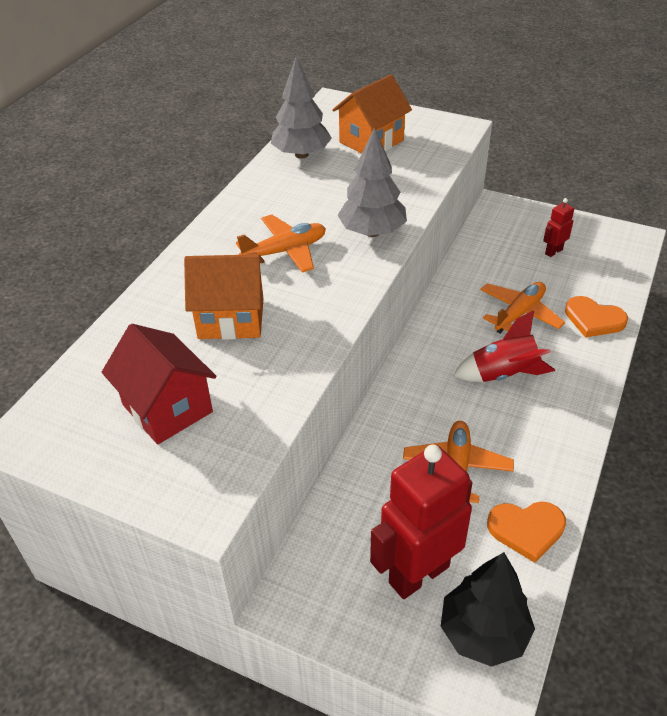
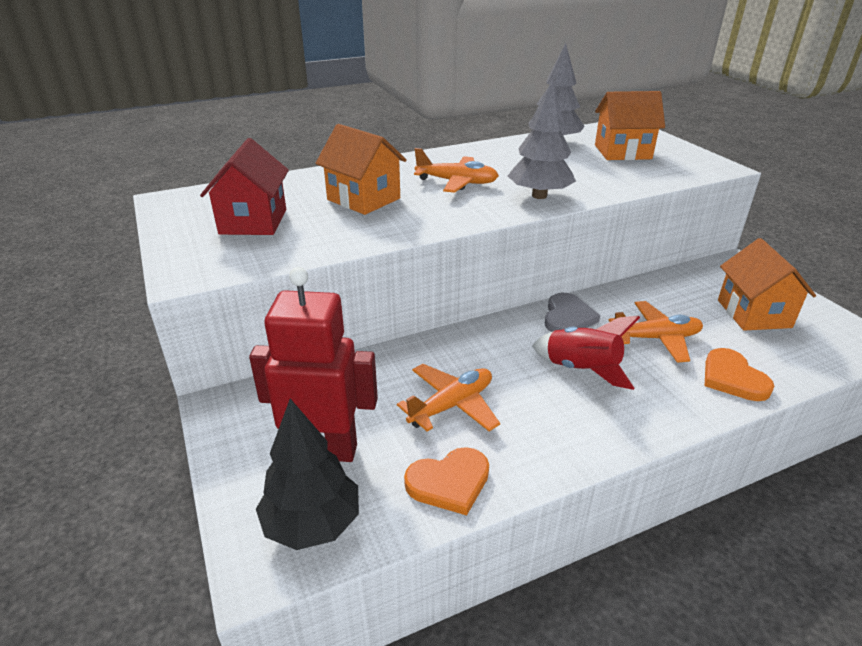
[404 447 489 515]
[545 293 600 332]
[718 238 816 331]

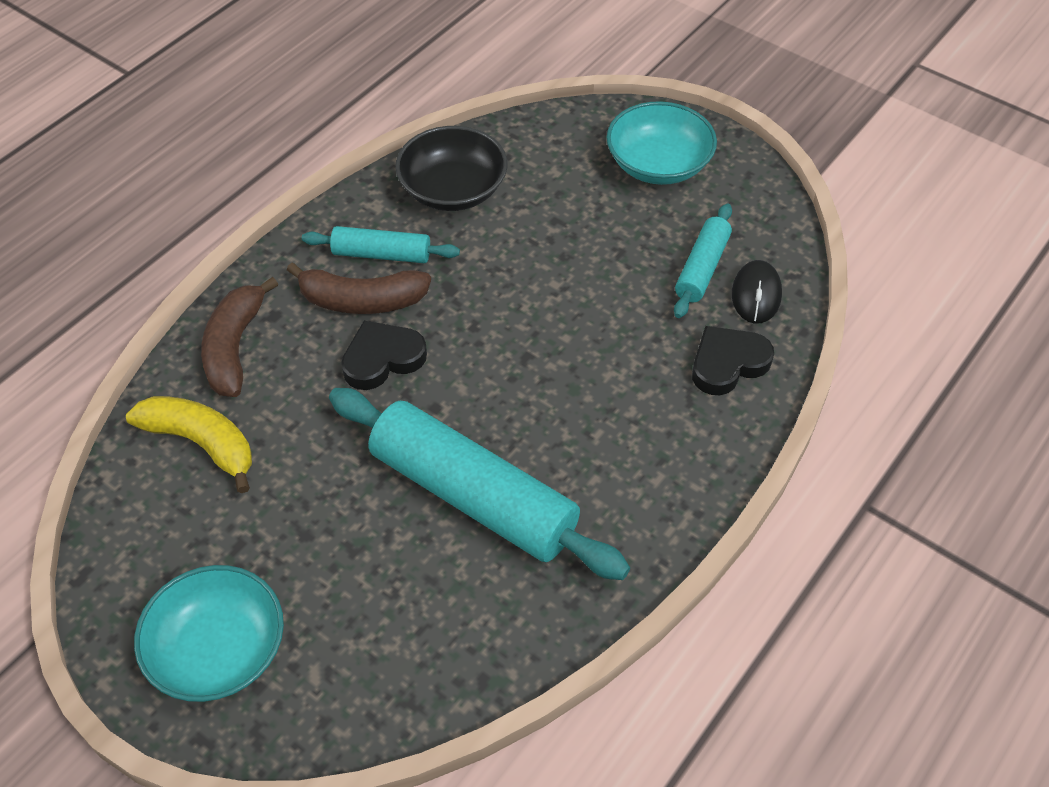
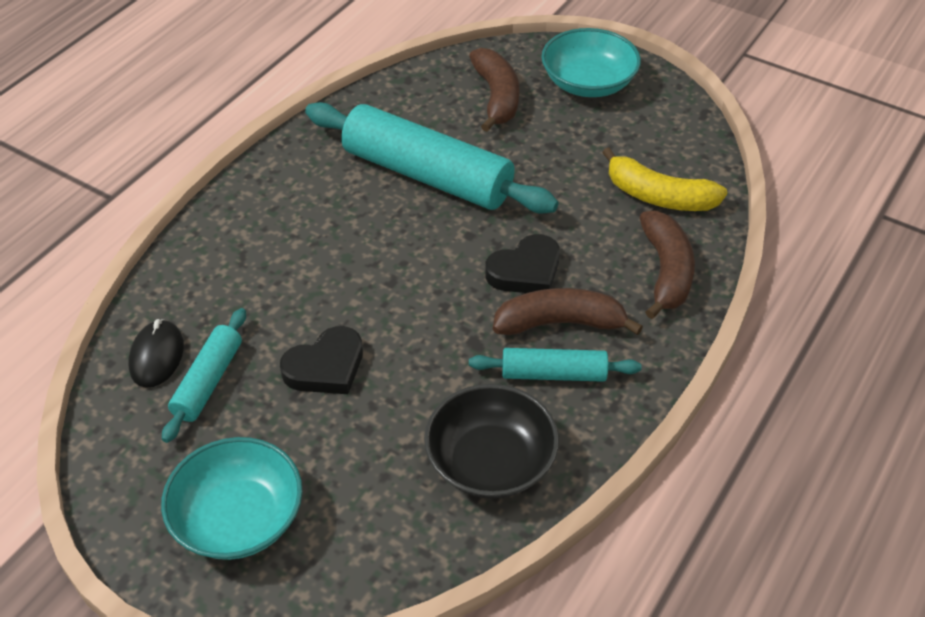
[280 326 363 394]
[469 48 519 132]

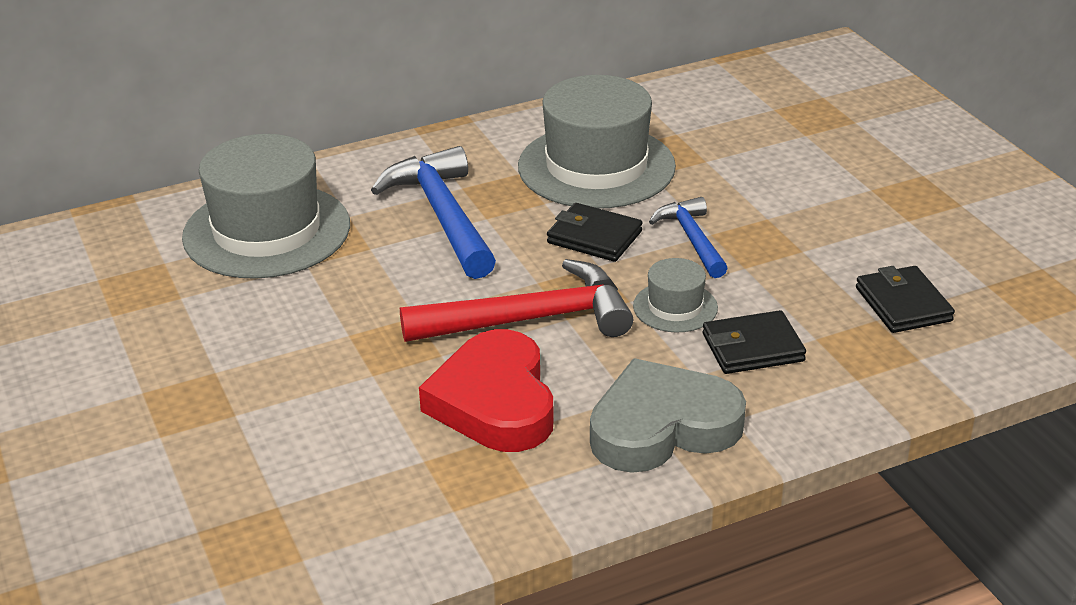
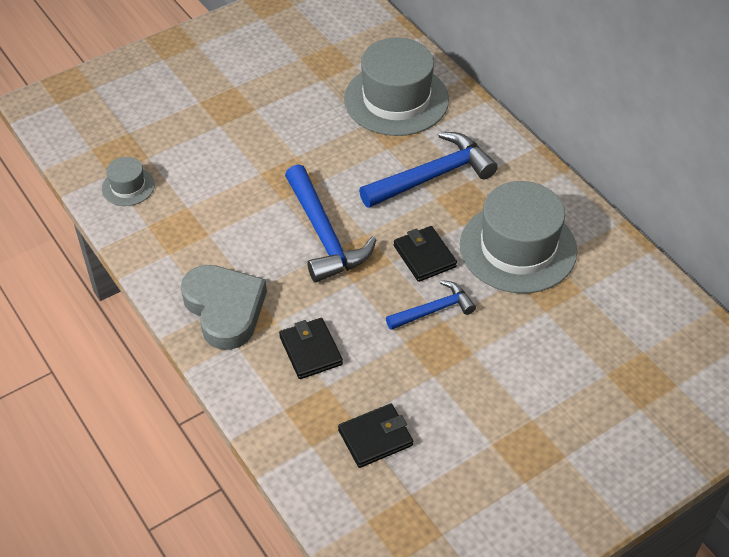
[102 157 155 206]
[285 164 376 283]
[394 226 457 282]
[419 329 554 452] (first image)

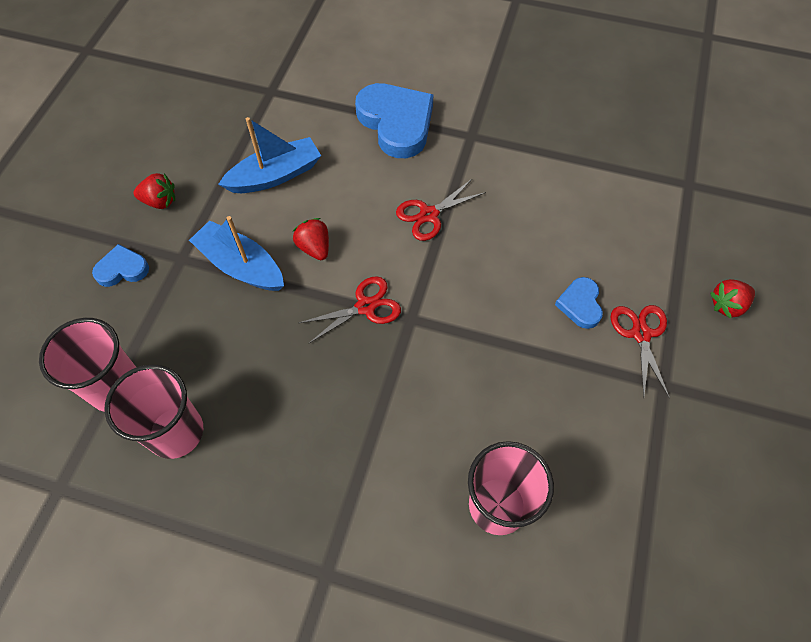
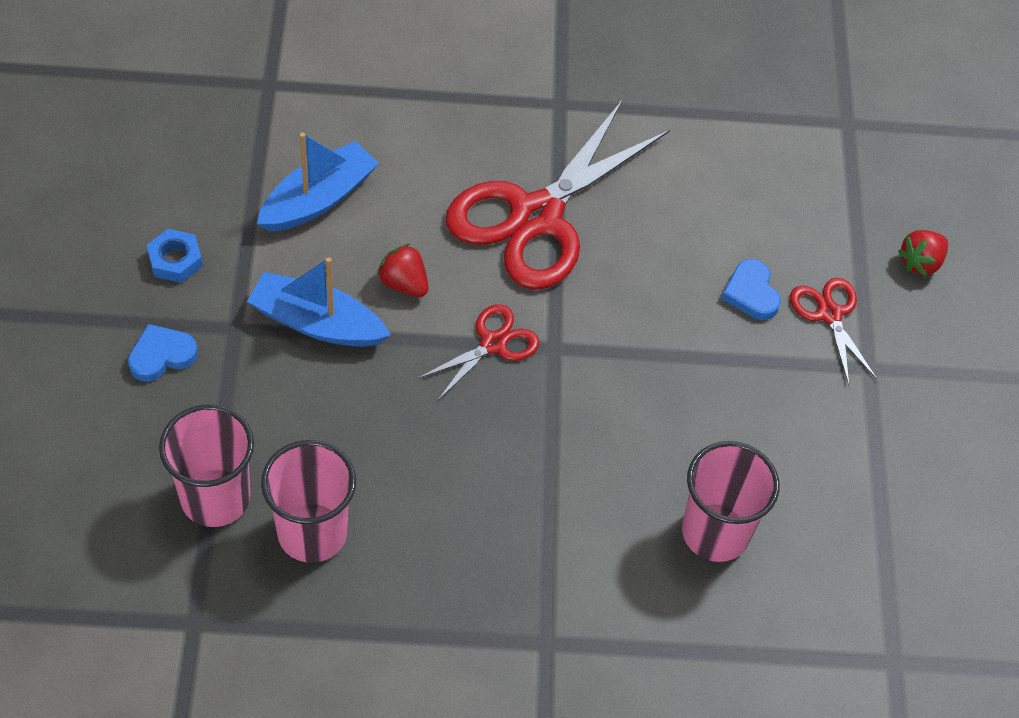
[147 229 203 283]
[446 99 670 290]
[355 83 434 158] (first image)

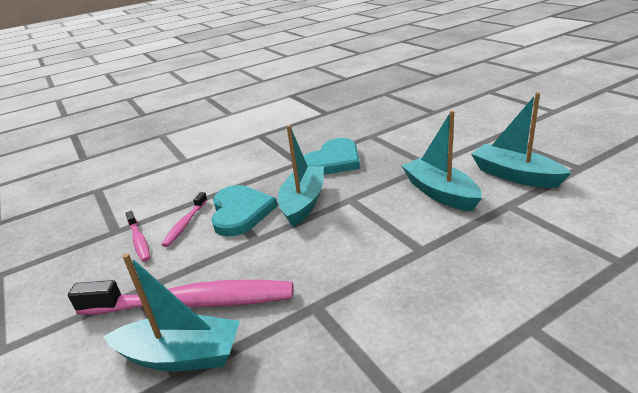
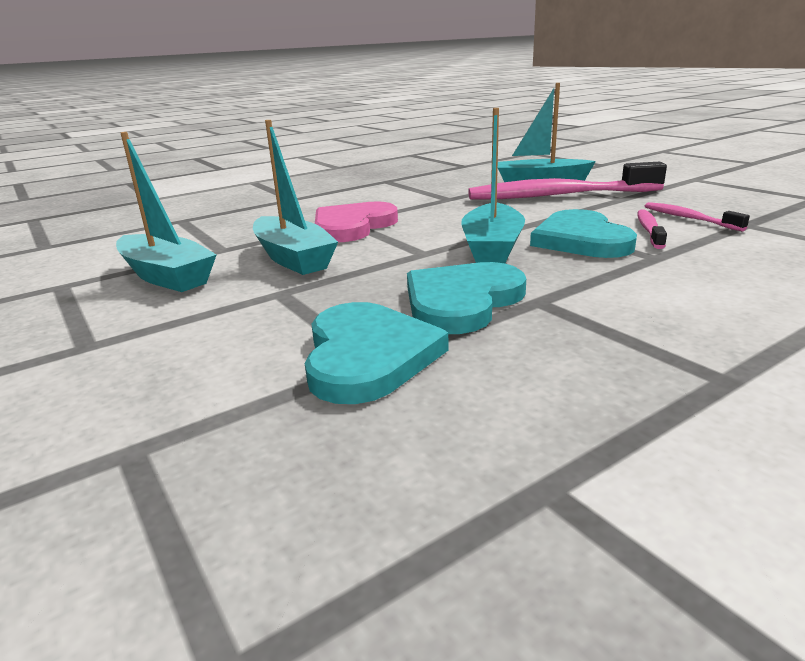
[305 302 449 404]
[315 201 398 242]

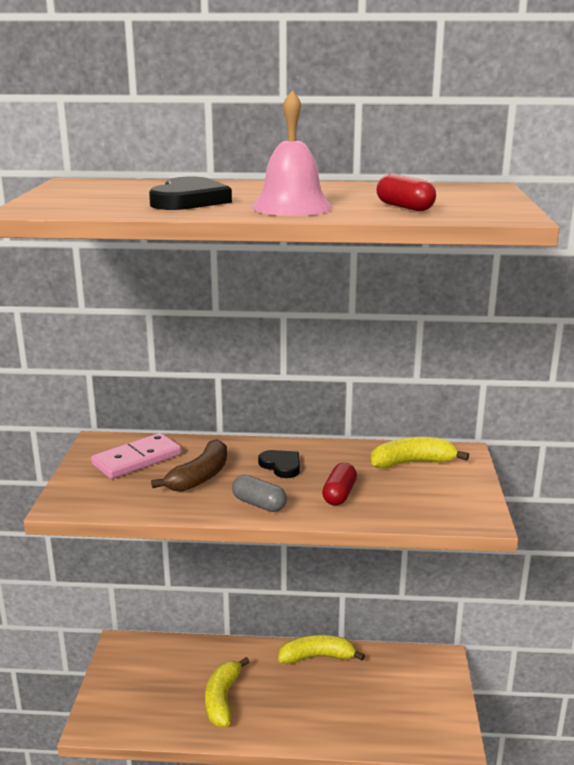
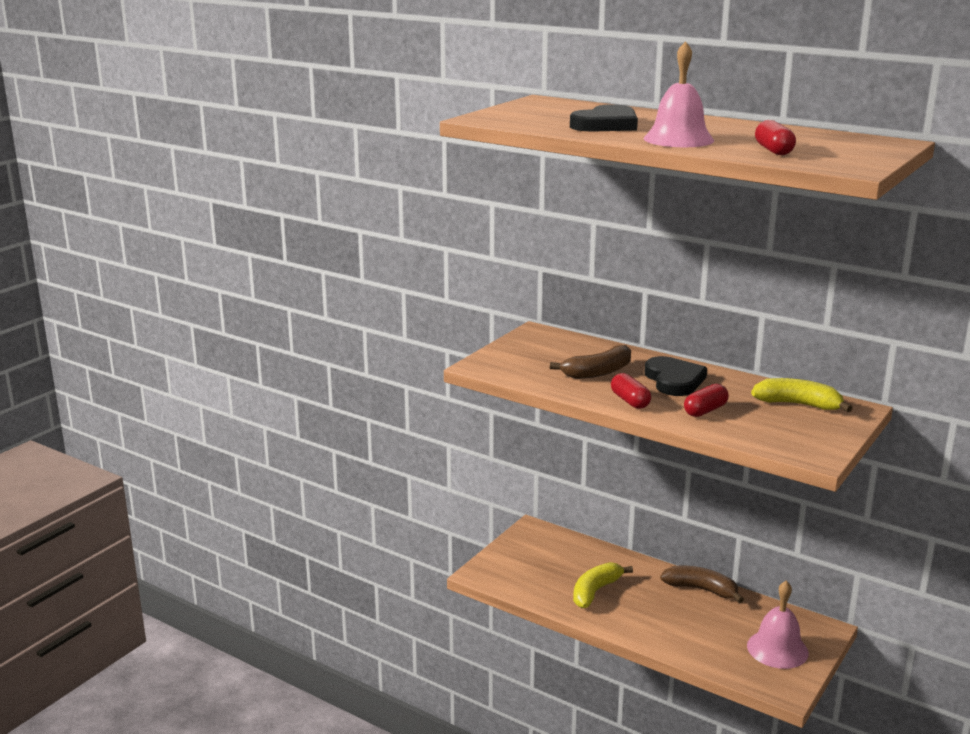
[611 373 651 409]
[644 356 707 396]
[660 565 744 603]
[747 581 809 669]
[91 433 181 479] (first image)

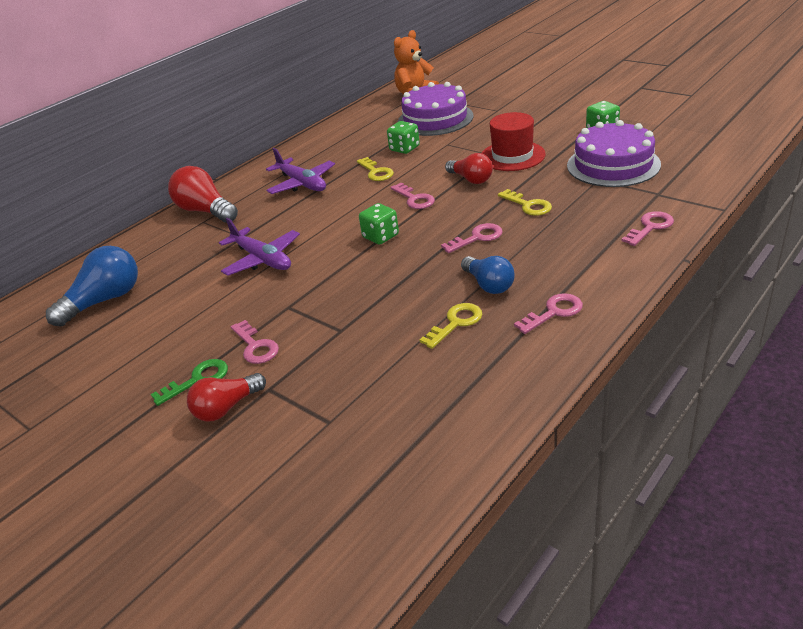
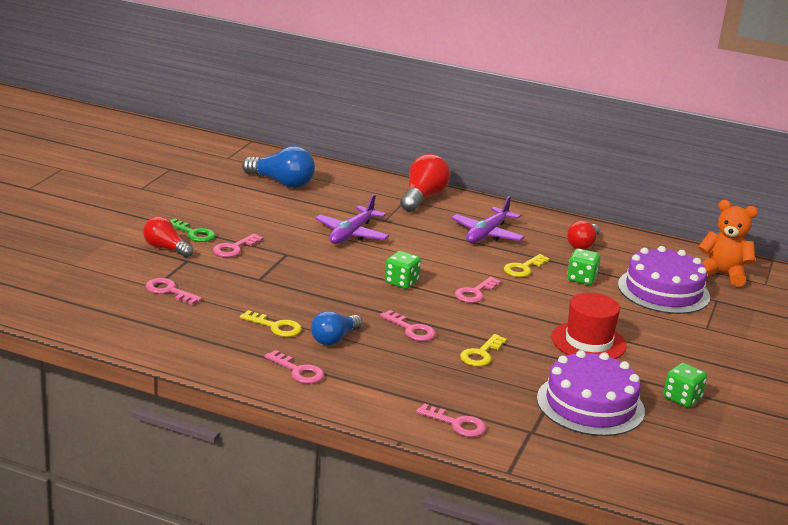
[146 278 202 305]
[567 220 600 250]

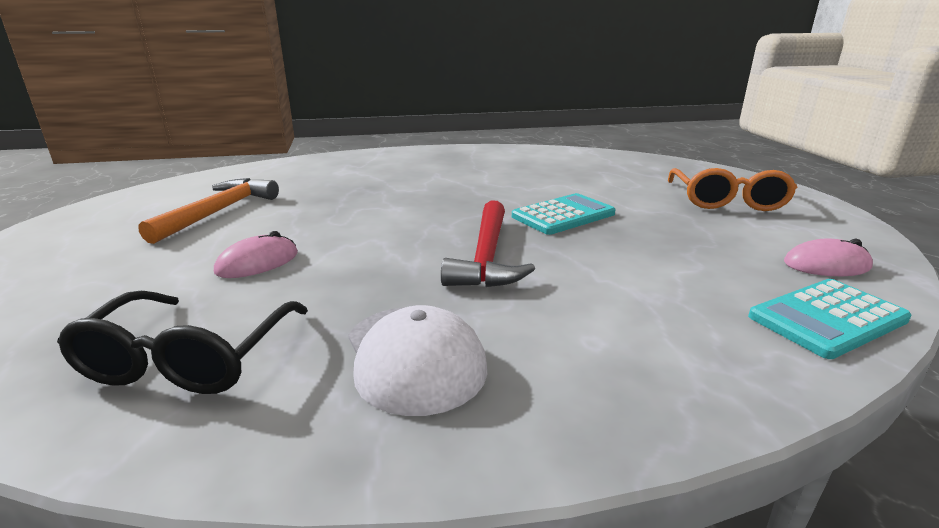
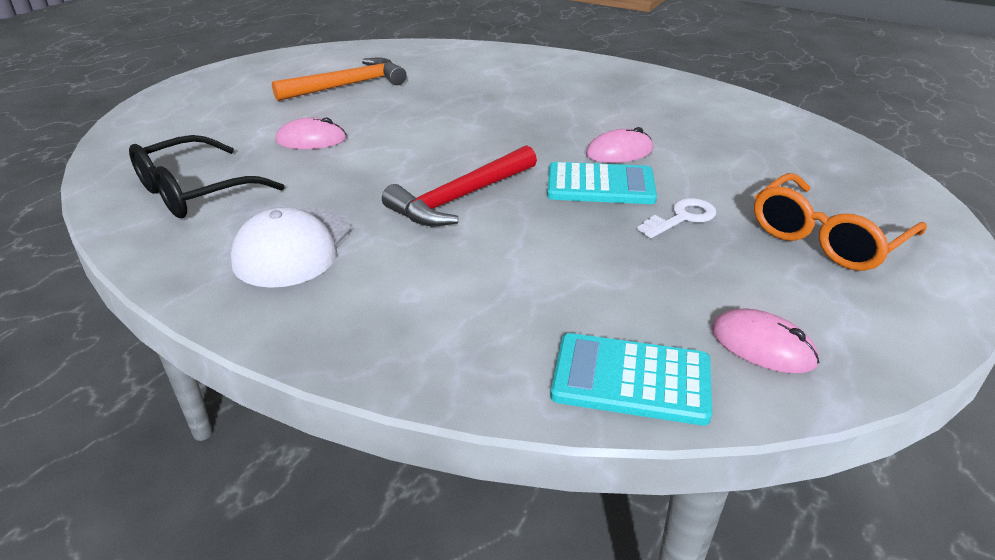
[586 127 653 163]
[637 198 716 238]

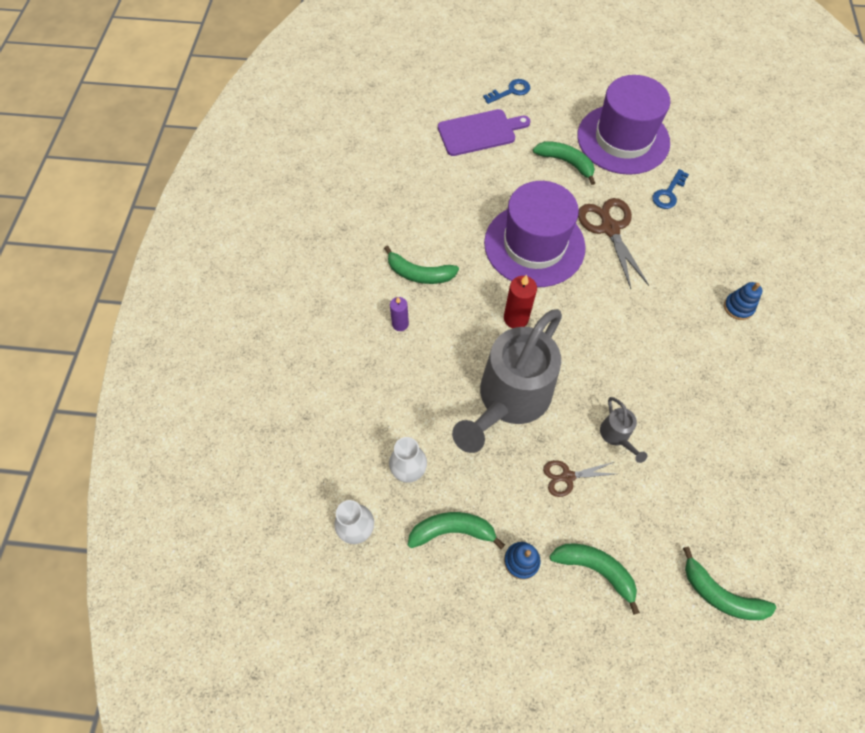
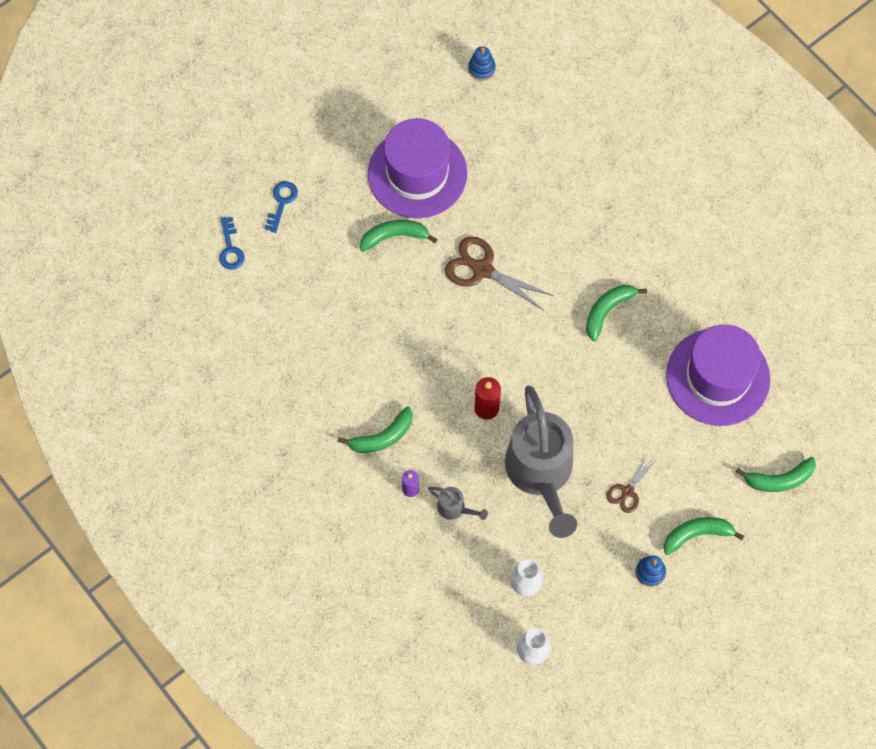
[219 217 245 270]
[428 487 488 520]
[468 46 496 81]
[586 285 647 341]
[666 324 770 426]
[438 109 530 156] (first image)

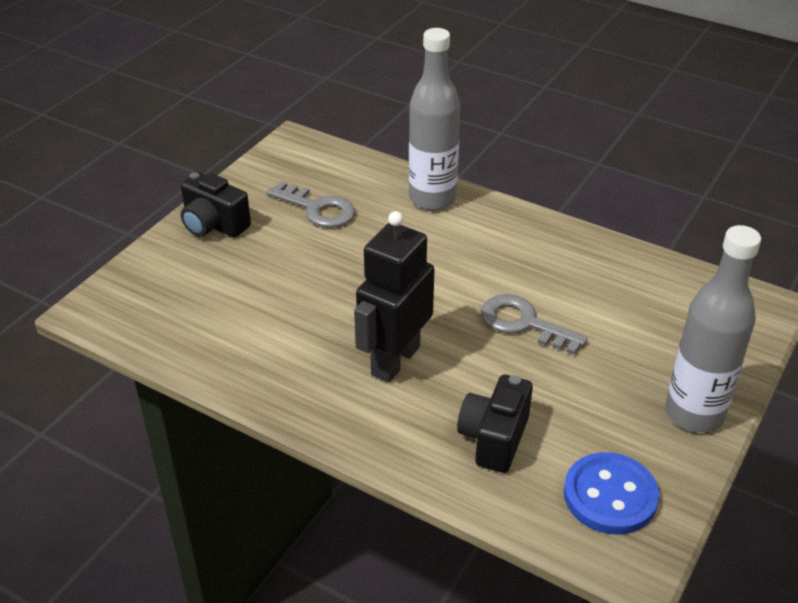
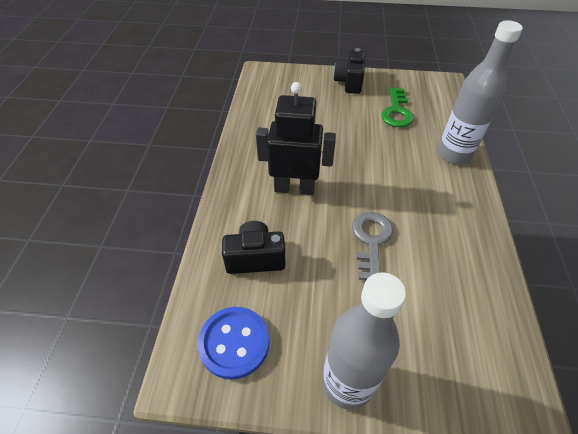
[381 87 414 127]

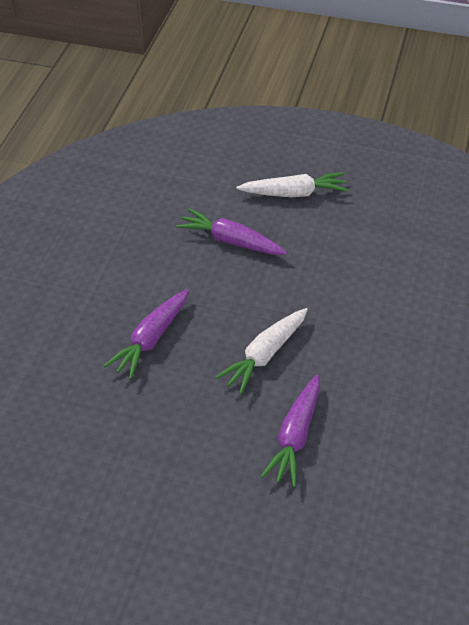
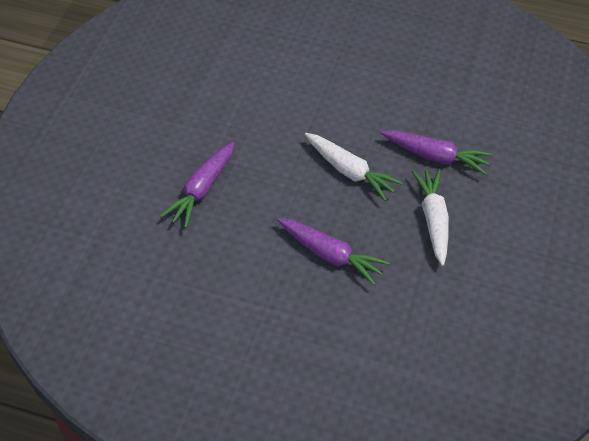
[411 169 449 266]

